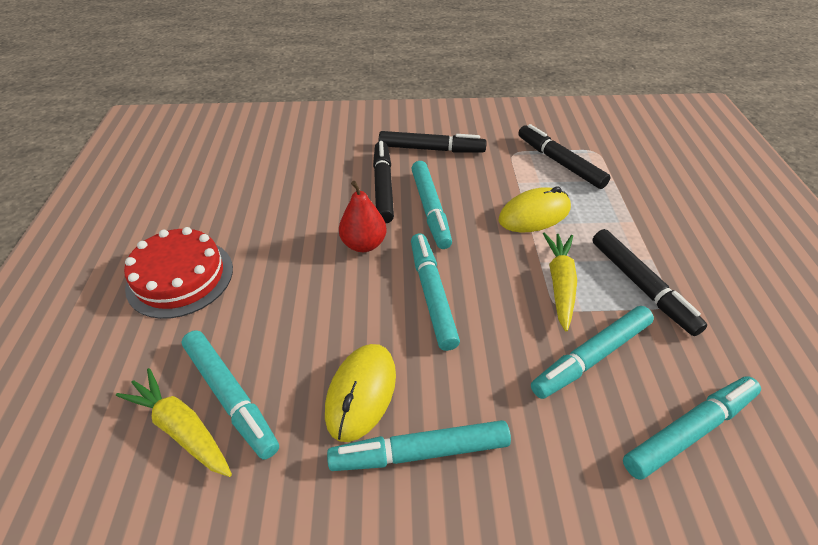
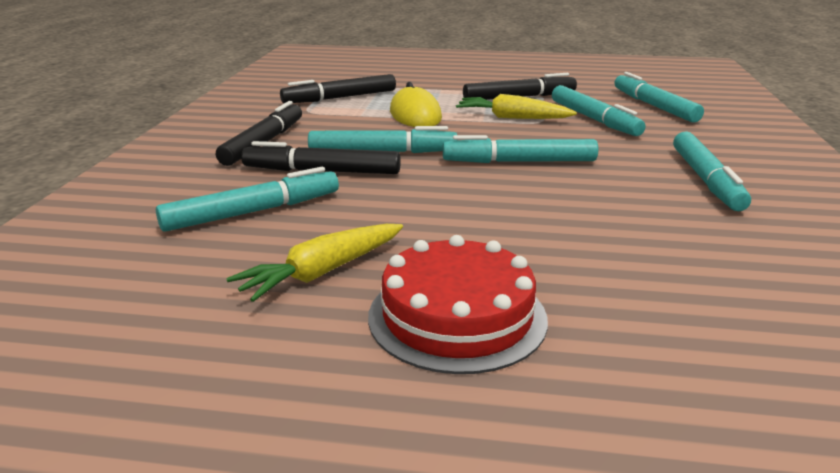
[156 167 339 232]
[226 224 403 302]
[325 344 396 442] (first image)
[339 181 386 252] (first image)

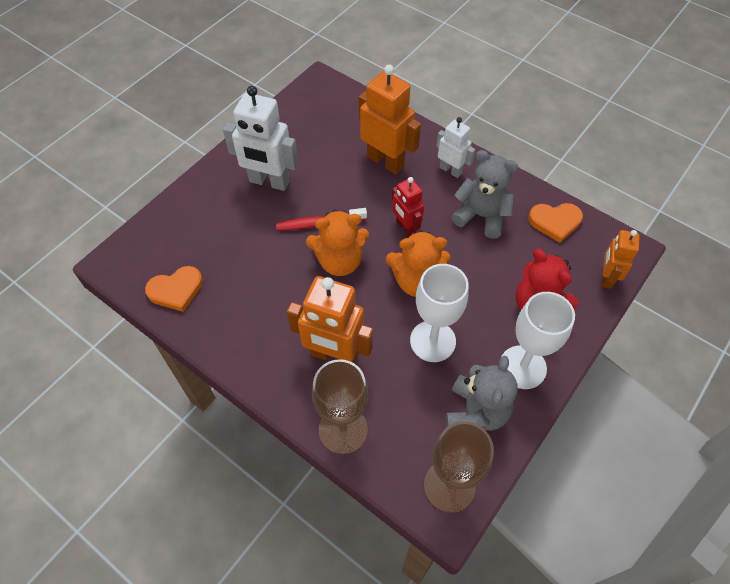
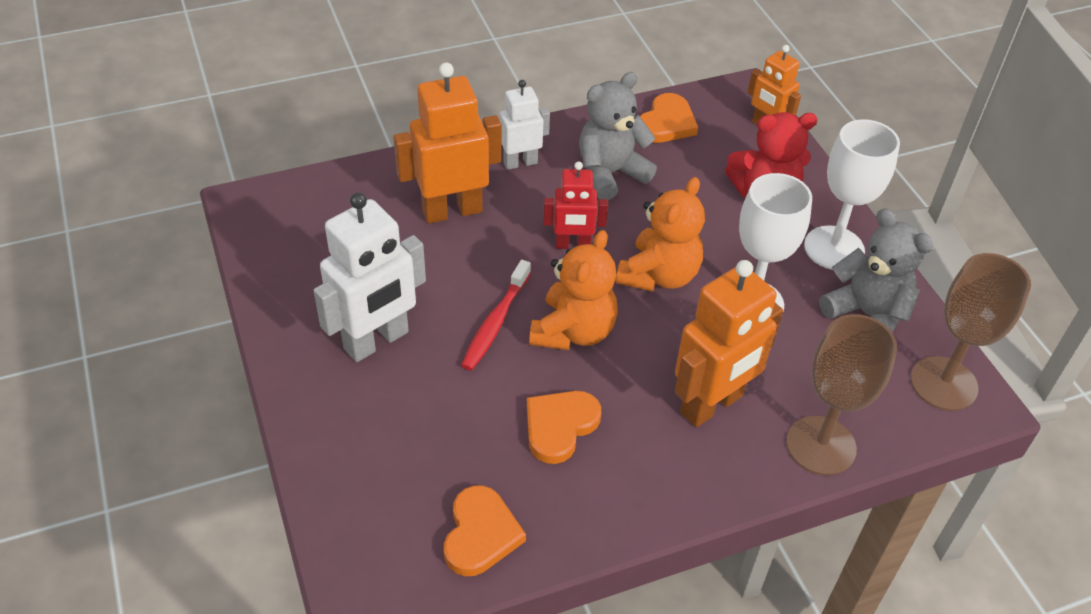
[527 391 601 464]

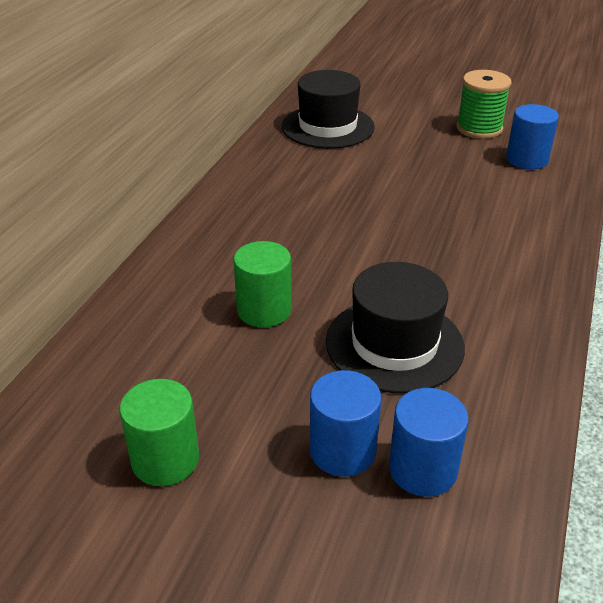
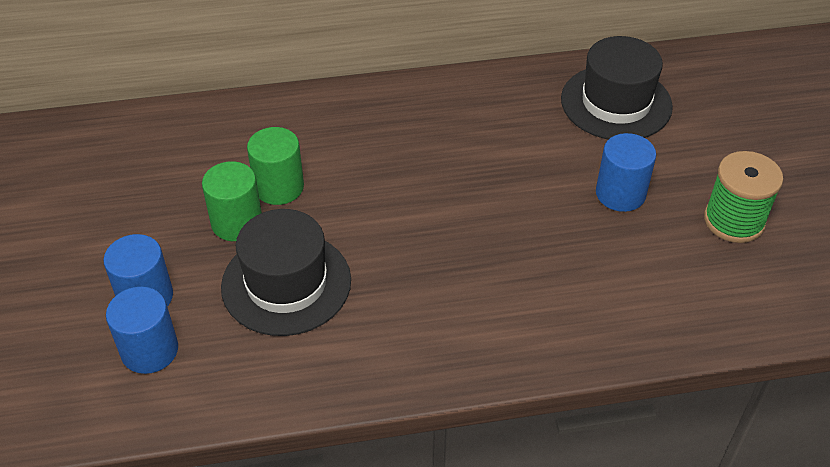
[202 161 262 241]
[596 133 656 212]

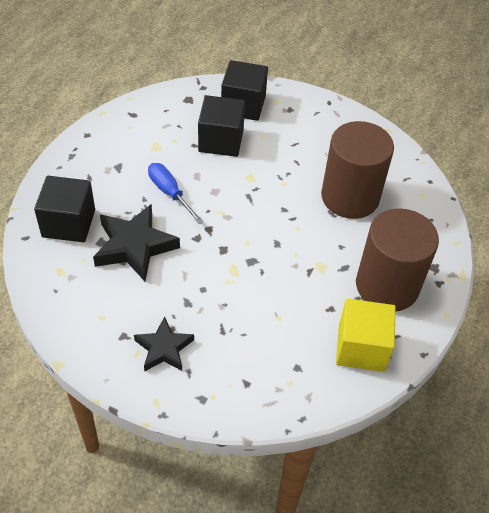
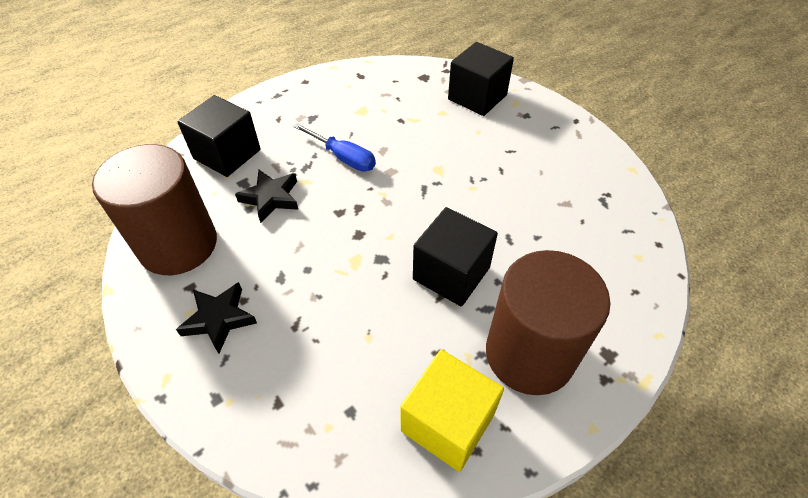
[92 144 217 275]
[235 170 299 223]
[293 123 376 171]
[413 207 498 306]

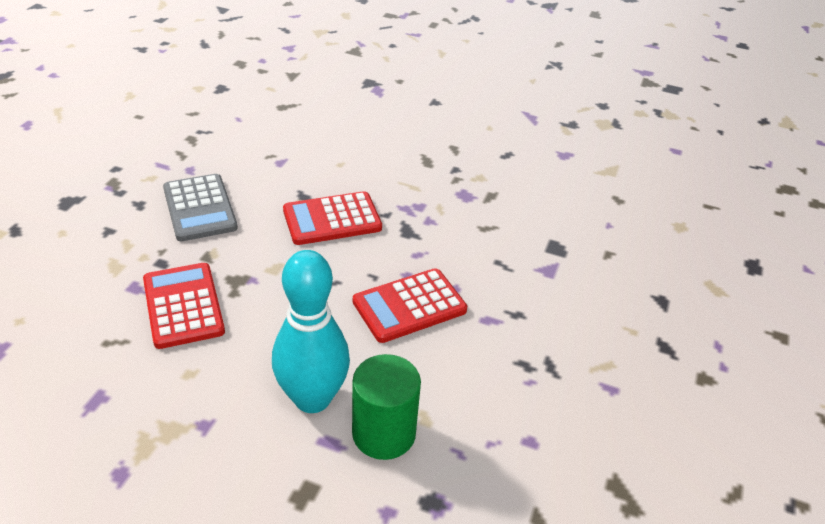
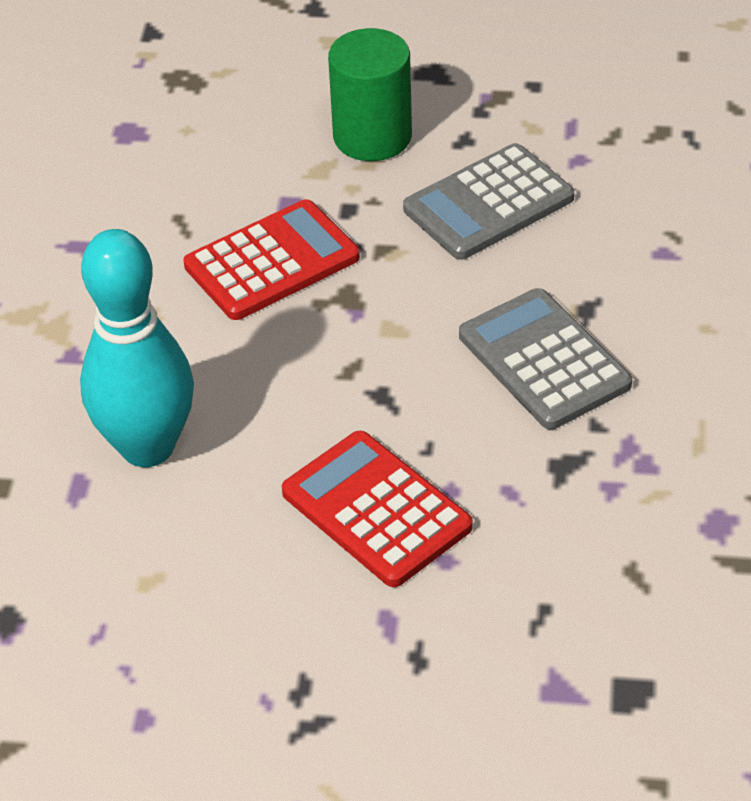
[328 28 412 161]
[459 288 632 430]

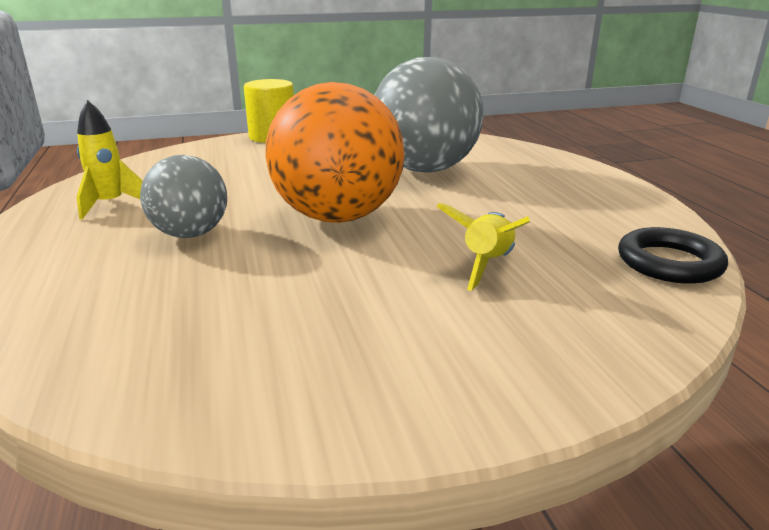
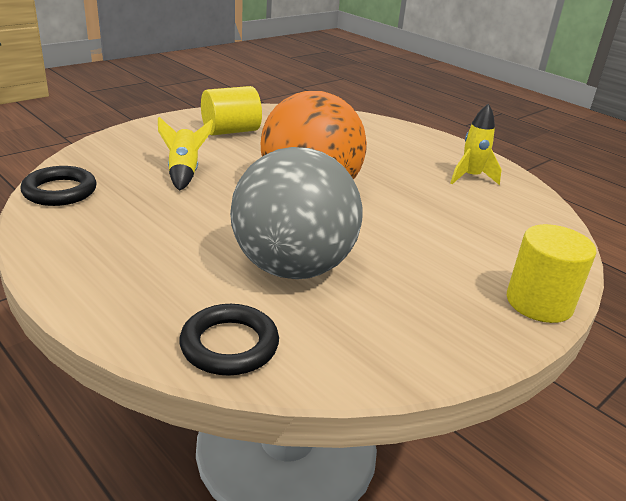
[179 304 279 376]
[201 86 262 136]
[140 155 227 238] (first image)

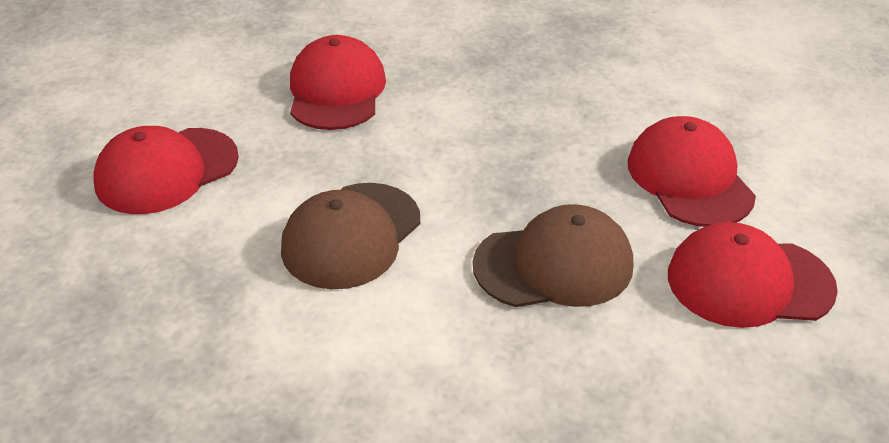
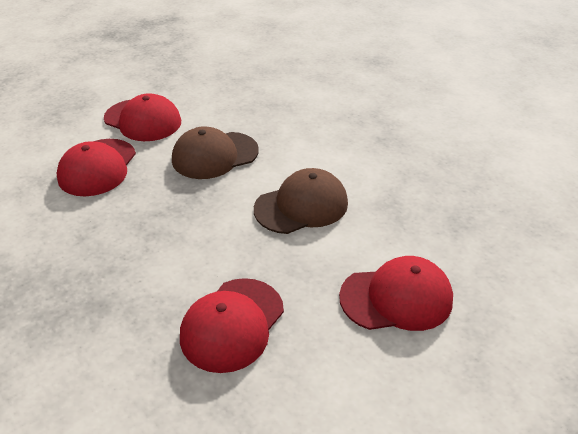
[172 126 259 179]

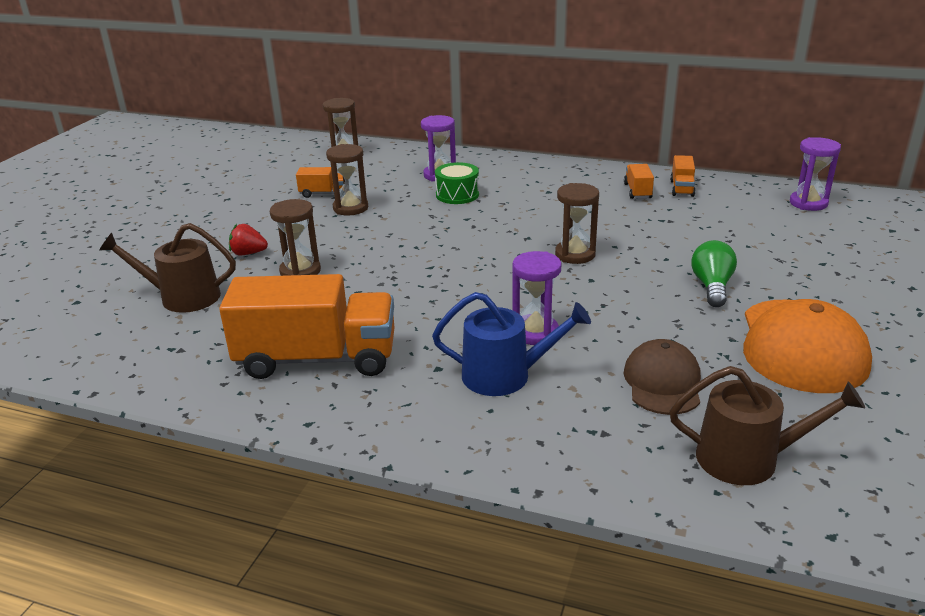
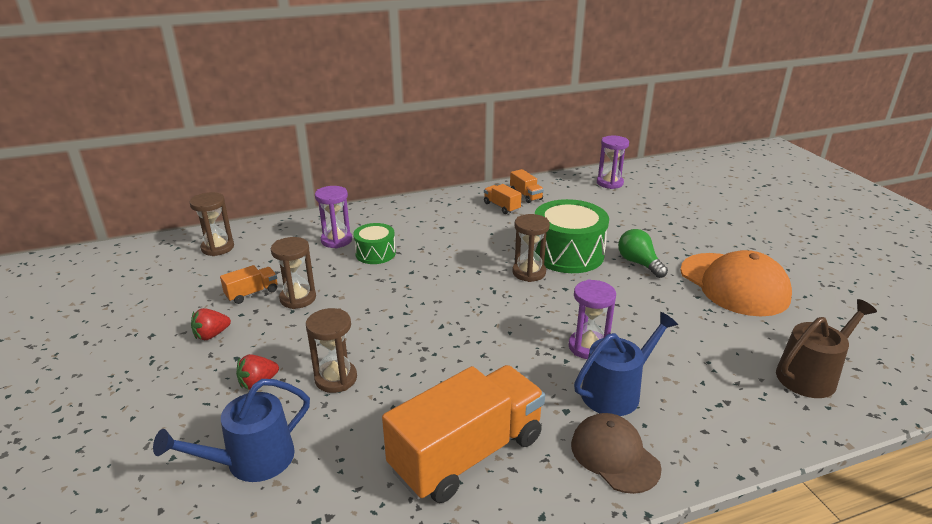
[153 379 310 482]
[191 308 231 340]
[534 199 609 273]
[571 413 662 494]

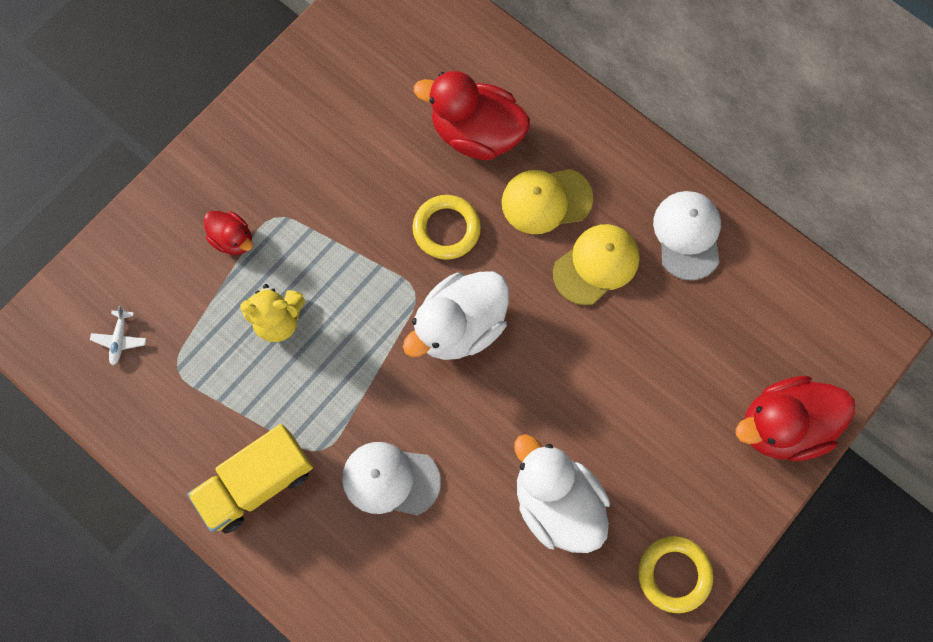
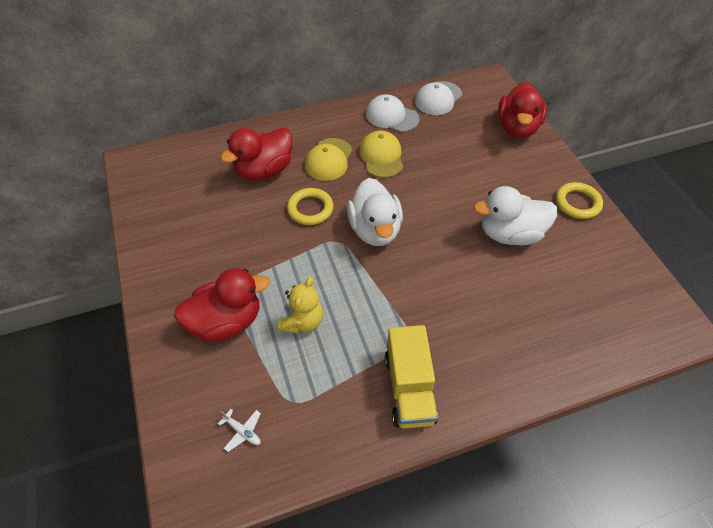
[174 268 270 342]
[415 81 462 115]

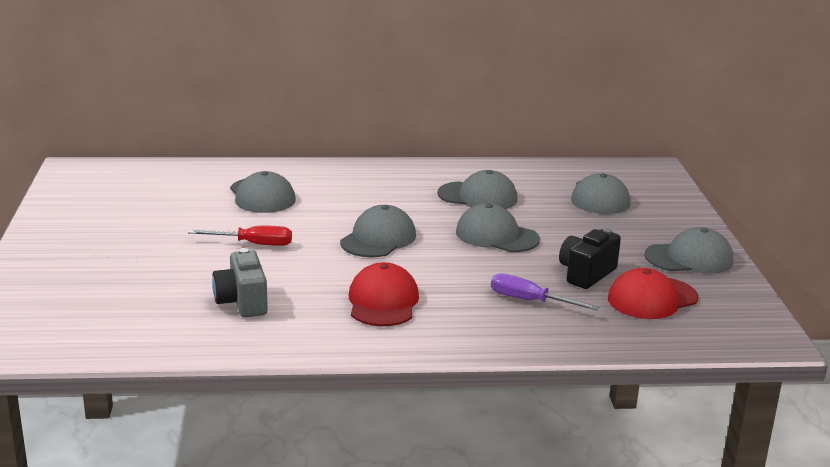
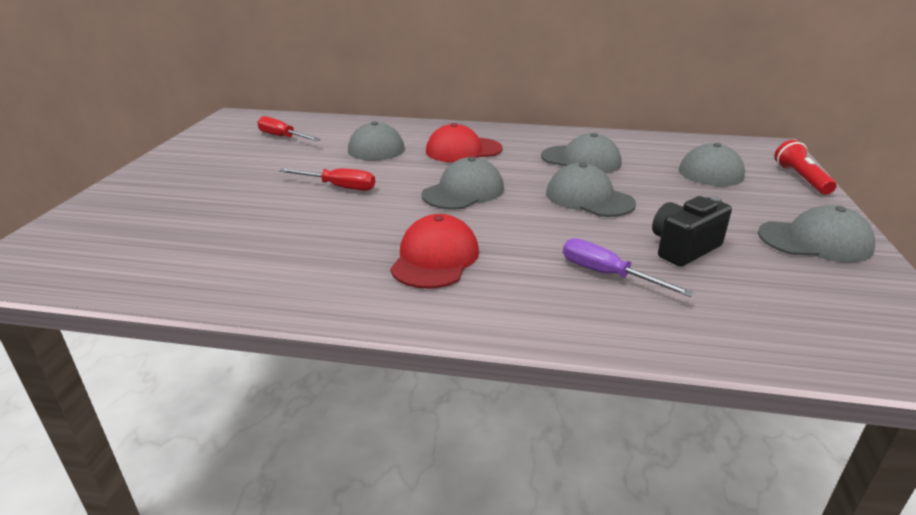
[257 116 321 141]
[426 123 503 162]
[774 140 837 195]
[212 248 268 317] (first image)

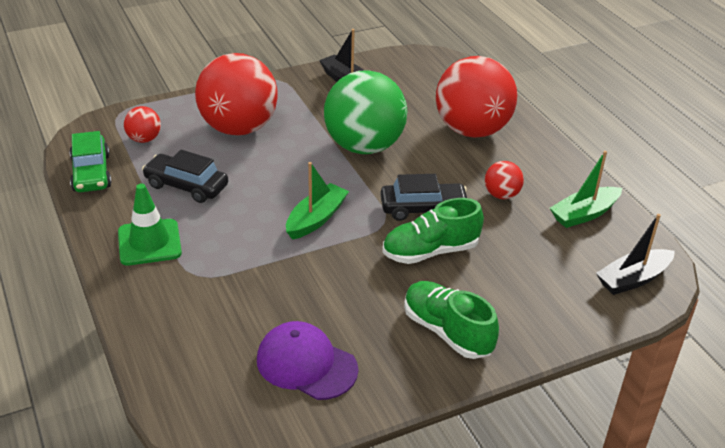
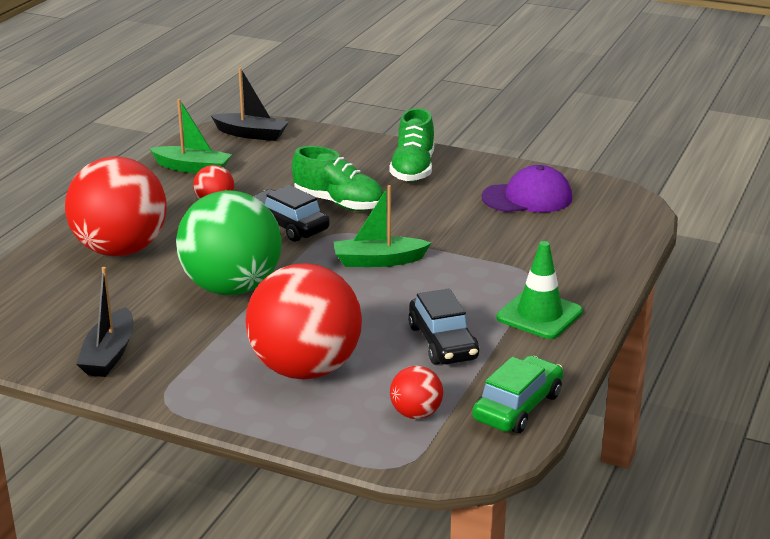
[481 165 572 213]

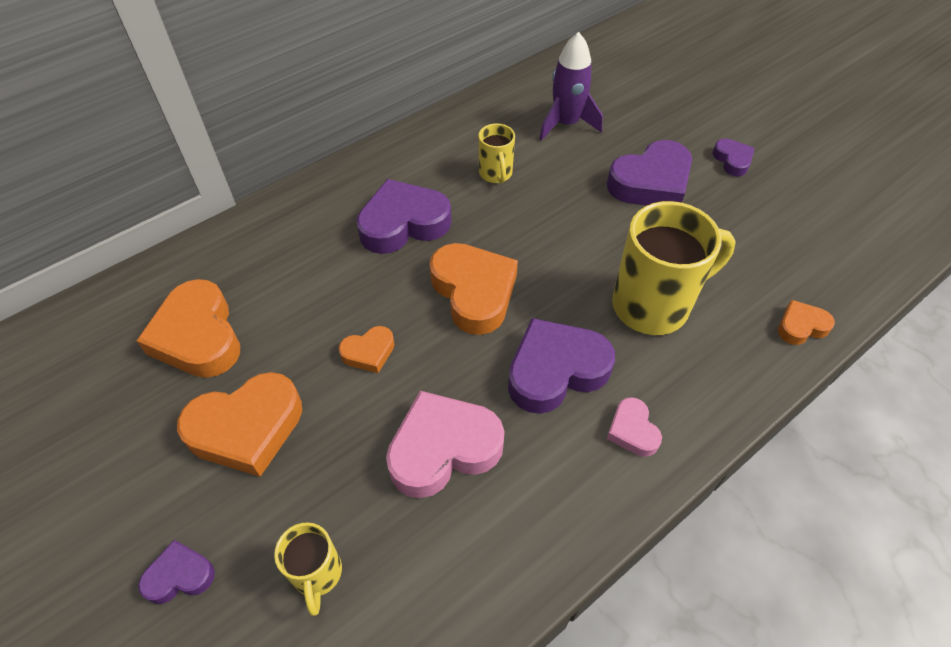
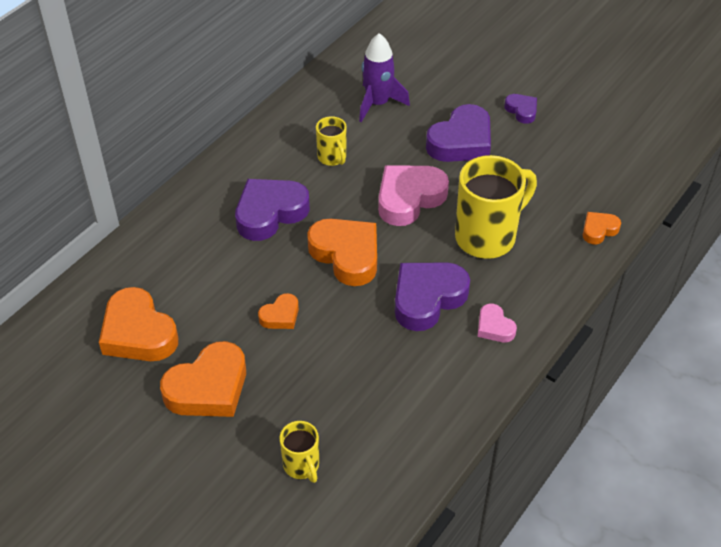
[378 165 449 226]
[138 540 215 604] (first image)

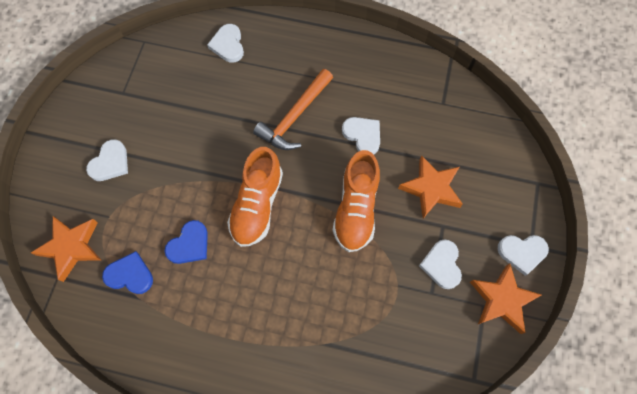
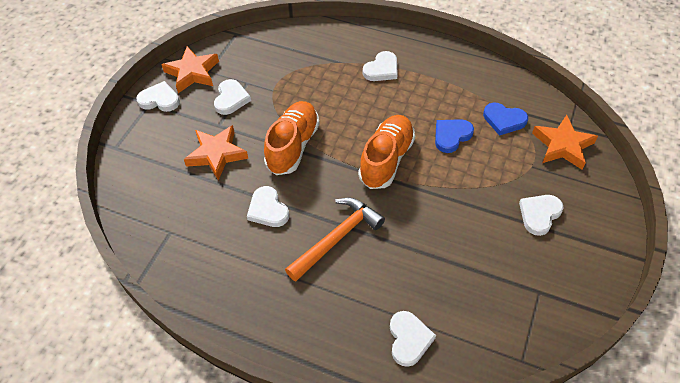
[363 51 398 81]

